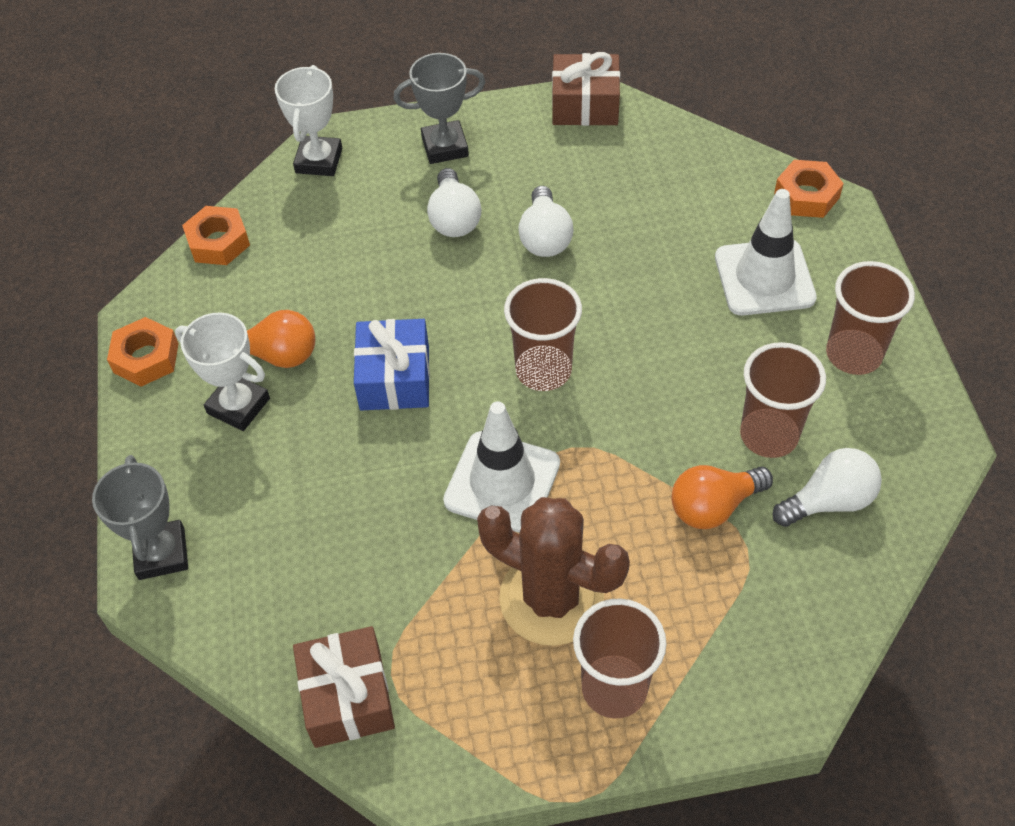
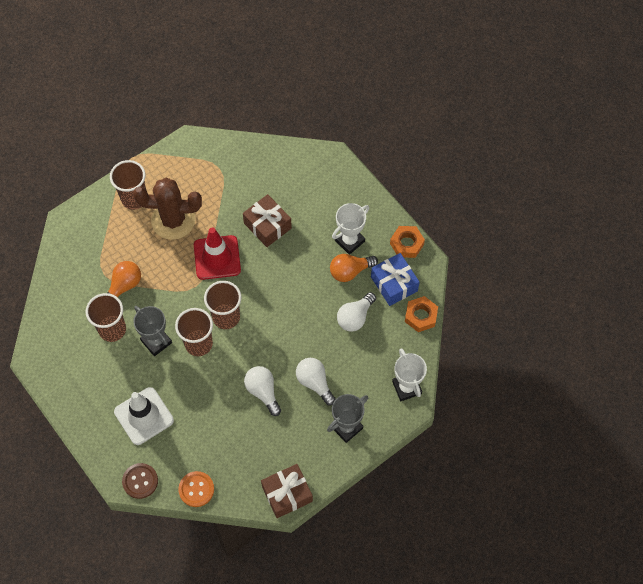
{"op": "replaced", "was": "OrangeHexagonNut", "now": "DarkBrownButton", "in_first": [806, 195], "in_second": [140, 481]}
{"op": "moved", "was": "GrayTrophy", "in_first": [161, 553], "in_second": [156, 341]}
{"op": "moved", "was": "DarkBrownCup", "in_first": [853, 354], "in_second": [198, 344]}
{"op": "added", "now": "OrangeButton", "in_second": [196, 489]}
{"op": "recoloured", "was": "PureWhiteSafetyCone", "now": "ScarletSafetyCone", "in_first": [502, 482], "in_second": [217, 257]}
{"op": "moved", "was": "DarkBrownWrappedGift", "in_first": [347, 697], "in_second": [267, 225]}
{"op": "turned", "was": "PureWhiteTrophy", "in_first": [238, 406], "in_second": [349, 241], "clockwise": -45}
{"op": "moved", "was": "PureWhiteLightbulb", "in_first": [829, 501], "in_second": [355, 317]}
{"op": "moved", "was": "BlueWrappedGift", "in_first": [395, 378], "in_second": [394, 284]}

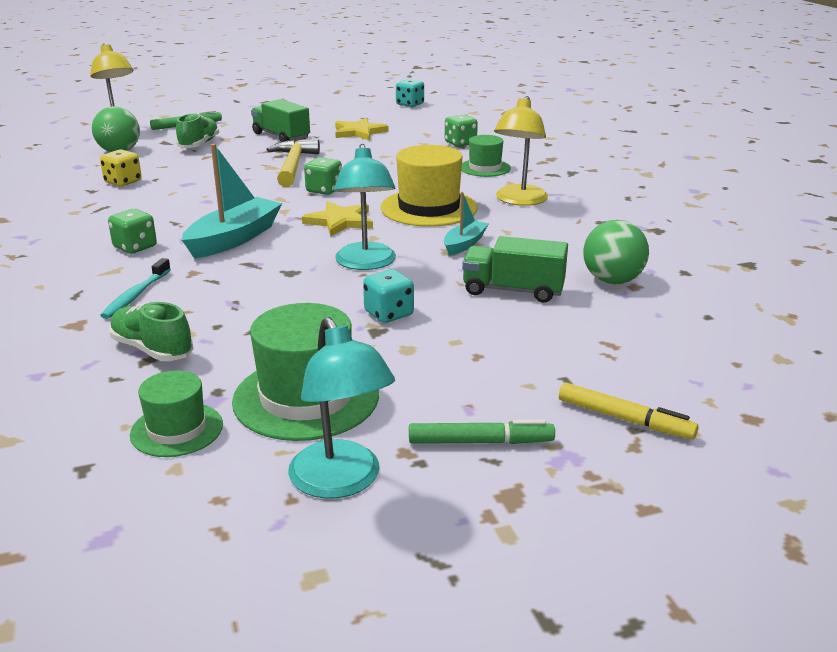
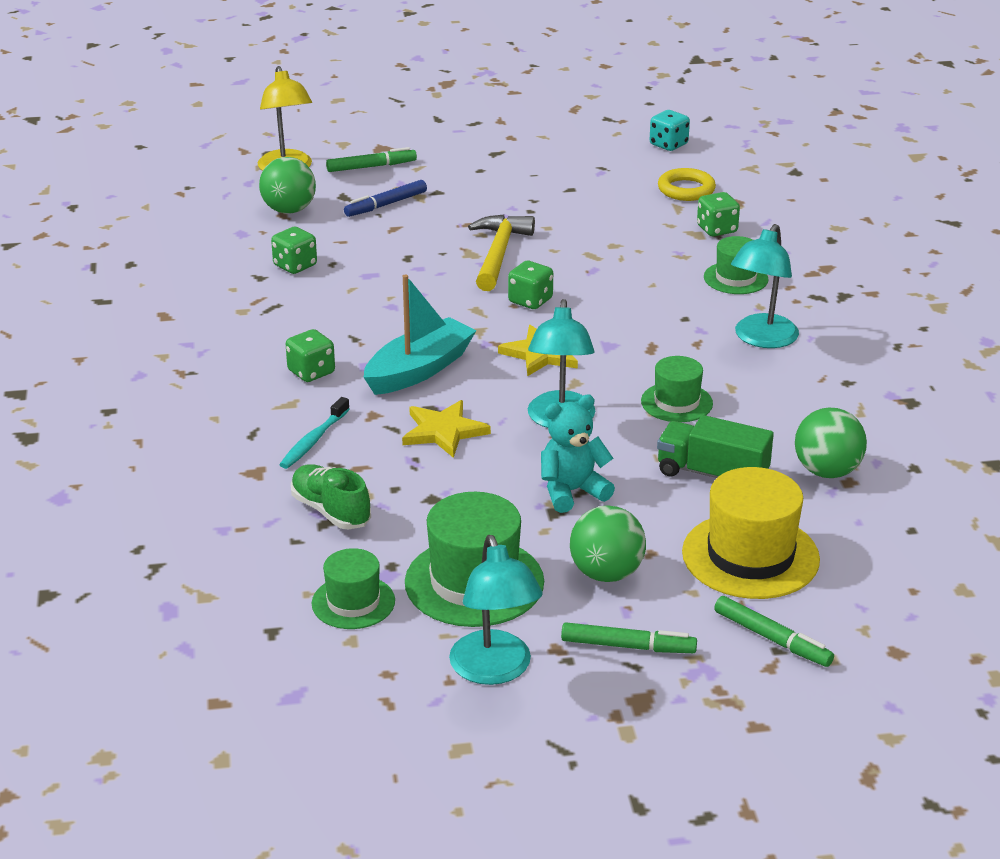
{"op": "recoloured", "was": "YellowGameDie", "now": "EmeraldGameDie", "in_first": [123, 182], "in_second": [295, 266]}
{"op": "replaced", "was": "EmeraldSneaker", "now": "BlueMarkerPen", "in_first": [199, 144], "in_second": [386, 205]}
{"op": "moved", "was": "YellowStar", "in_first": [359, 132], "in_second": [444, 431]}
{"op": "replaced", "was": "TealGameDie", "now": "TealTeddyBear", "in_first": [389, 314], "in_second": [572, 491]}
{"op": "added", "now": "EmeraldSphere", "in_second": [606, 573]}
{"op": "replaced", "was": "TealToyBoat", "now": "EmeraldHat", "in_first": [464, 244], "in_second": [676, 402]}
{"op": "added", "now": "YellowTorus", "in_second": [686, 189]}
{"op": "moved", "was": "YellowHat", "in_first": [429, 208], "in_second": [750, 556]}
{"op": "recoloured", "was": "YellowMarkerPen", "now": "EmeraldMarkerPen", "in_first": [624, 419], "in_second": [772, 639]}
{"op": "recoloured", "was": "YellowLamp", "now": "TealLamp", "in_first": [519, 200], "in_second": [761, 339]}
{"op": "removed", "was": "EmeraldLorry", "in_first": [281, 136]}

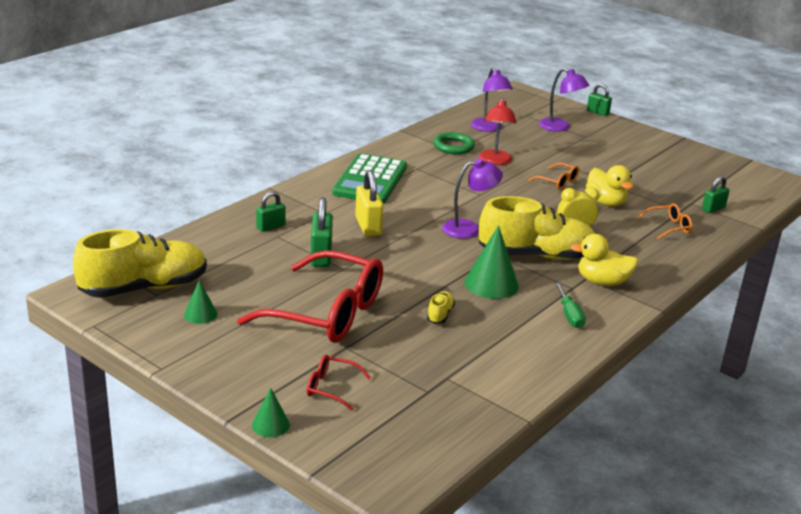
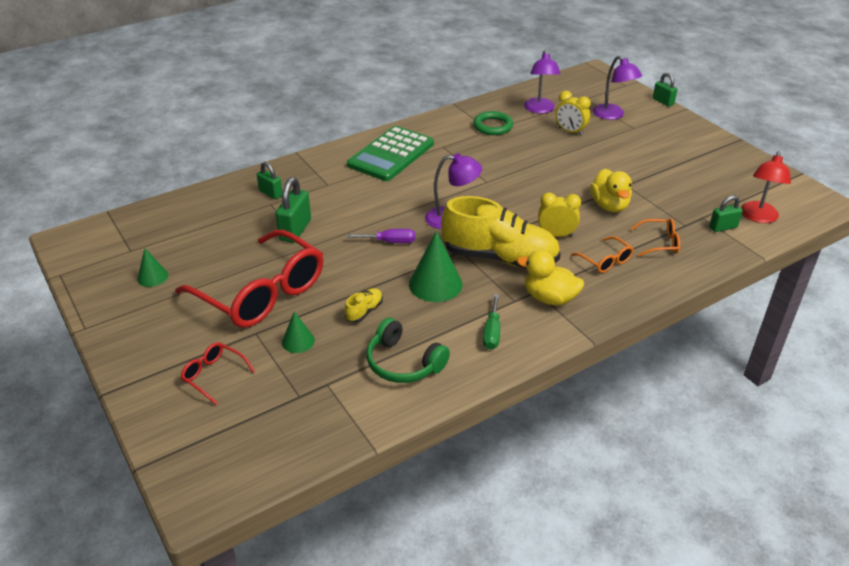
{"op": "turned", "was": "EmeraldLock", "in_first": [270, 226], "in_second": [271, 193], "clockwise": 60}
{"op": "moved", "was": "EmeraldConeShape", "in_first": [270, 425], "in_second": [298, 341]}
{"op": "added", "now": "RoyalPurpleHandScrewdriver", "in_second": [390, 242]}
{"op": "added", "now": "EmeraldOverEarHeadphones", "in_second": [403, 363]}
{"op": "added", "now": "YellowAlarmClock", "in_second": [570, 131]}
{"op": "moved", "was": "OrangeEyeglasses", "in_first": [558, 182], "in_second": [605, 261]}
{"op": "moved", "was": "ScarletLamp", "in_first": [495, 161], "in_second": [758, 217]}
{"op": "removed", "was": "YellowSneaker", "in_first": [144, 288]}
{"op": "removed", "was": "YellowLock", "in_first": [368, 226]}

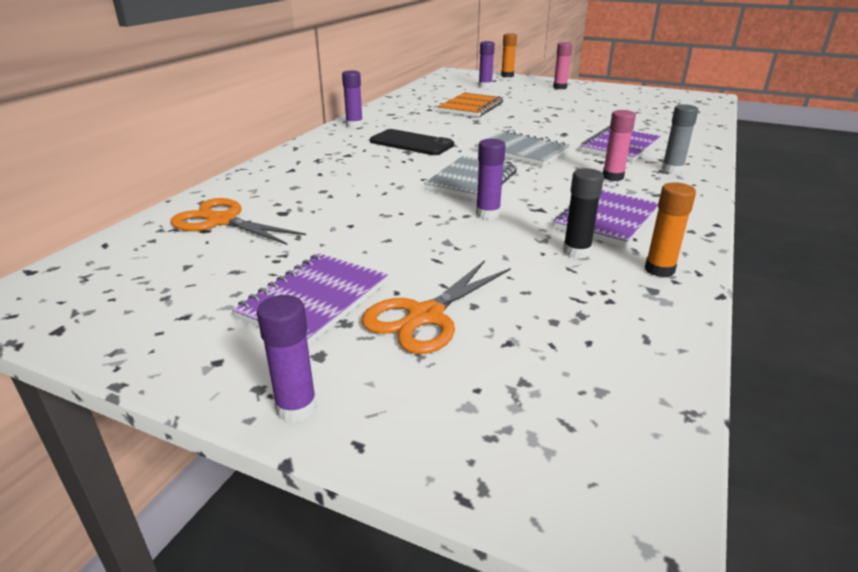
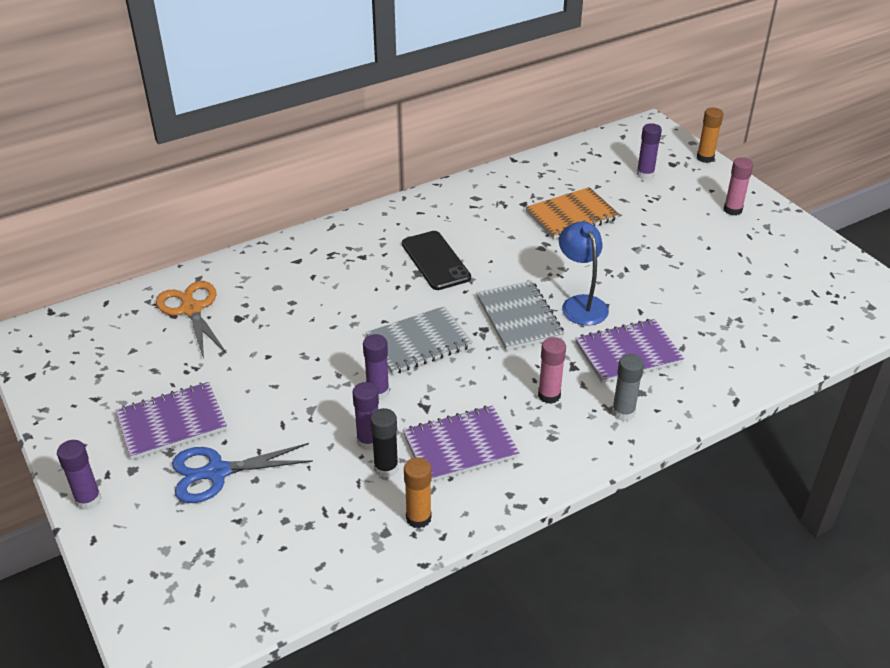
{"op": "recoloured", "was": "OrangeScissors", "now": "BlueScissors", "in_first": [426, 316], "in_second": [217, 472]}
{"op": "moved", "was": "RoyalPurpleStickOfGlue", "in_first": [354, 125], "in_second": [368, 441]}
{"op": "added", "now": "BlueLamp", "in_second": [580, 304]}

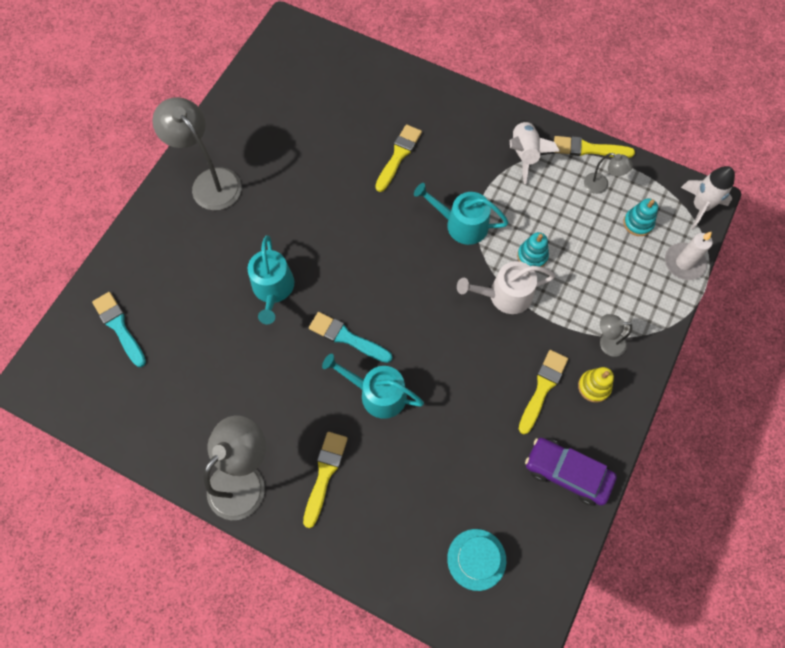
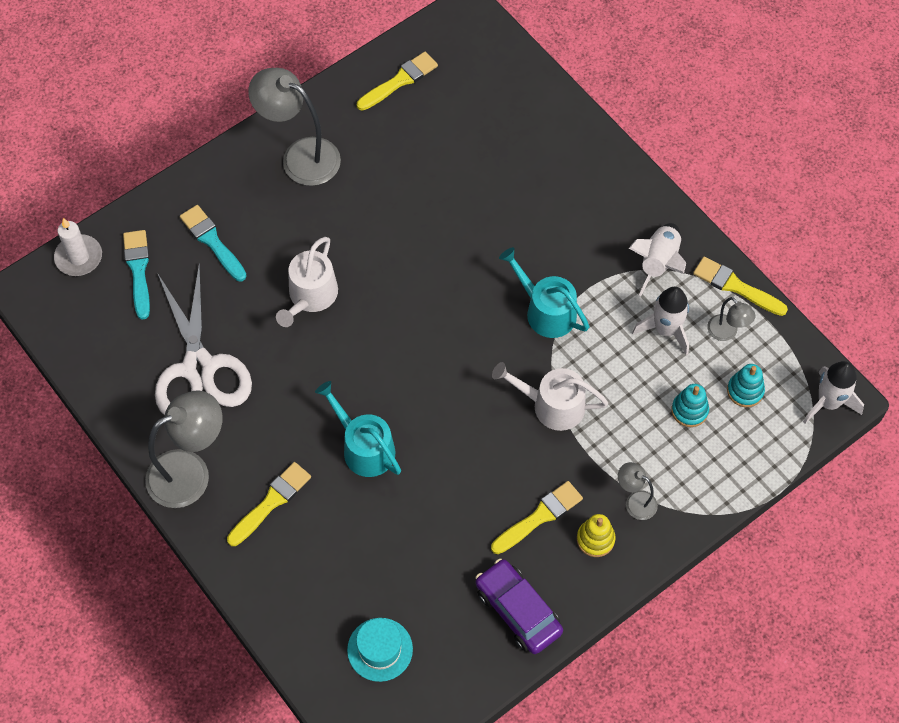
{"op": "moved", "was": "PureWhitePillarCandle", "in_first": [684, 263], "in_second": [79, 257]}
{"op": "added", "now": "PureWhiteScissors", "in_second": [199, 368]}
{"op": "moved", "was": "TealPaintbrush", "in_first": [347, 337], "in_second": [212, 241]}
{"op": "turned", "was": "GrayLamp", "in_first": [210, 181], "in_second": [300, 156], "clockwise": -45}
{"op": "recoloured", "was": "TealWateringCan", "now": "PureWhiteWateringCan", "in_first": [273, 289], "in_second": [310, 296]}
{"op": "moved", "was": "YellowPaintbrush", "in_first": [398, 156], "in_second": [399, 81]}
{"op": "added", "now": "PureWhiteToyRocket", "in_second": [665, 330]}
{"op": "moved", "was": "TealStackingToy", "in_first": [532, 256], "in_second": [689, 410]}

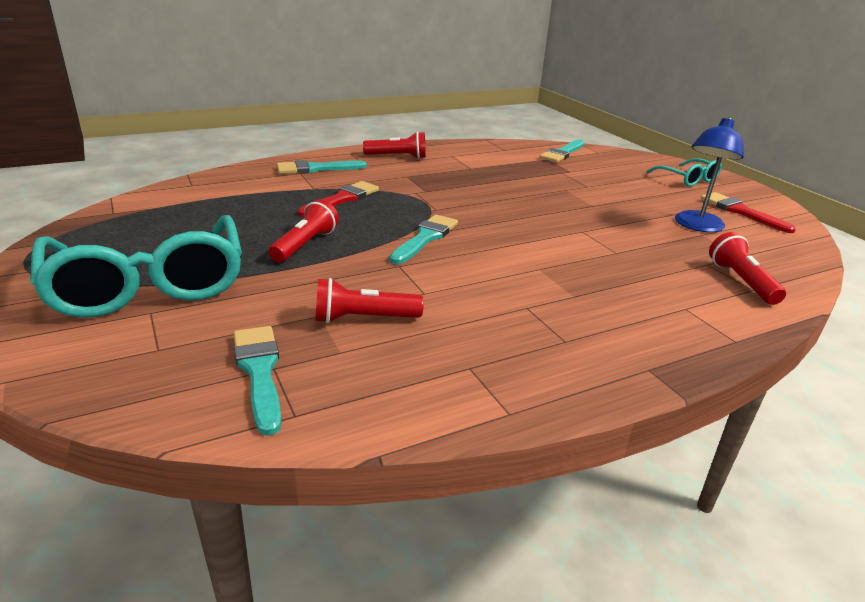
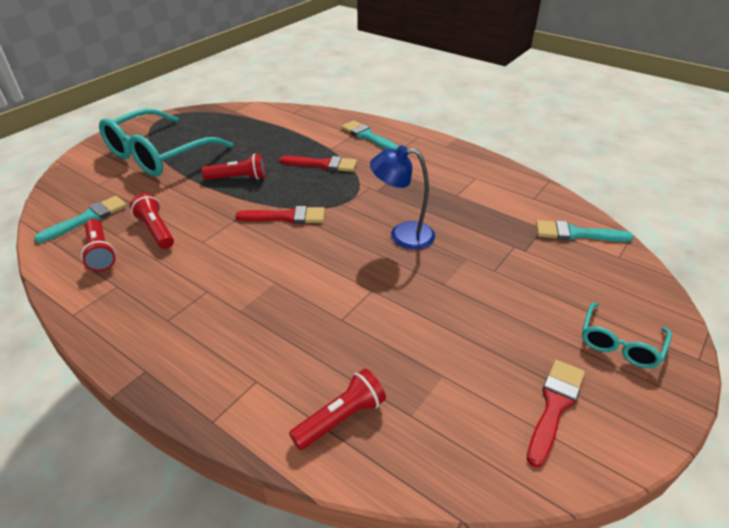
{"op": "moved", "was": "ScarletPocketTorch", "in_first": [397, 157], "in_second": [101, 253]}
{"op": "recoloured", "was": "TealPaintbrush", "now": "ScarletPaintbrush", "in_first": [425, 238], "in_second": [286, 217]}
{"op": "moved", "was": "BlueLamp", "in_first": [696, 226], "in_second": [402, 235]}

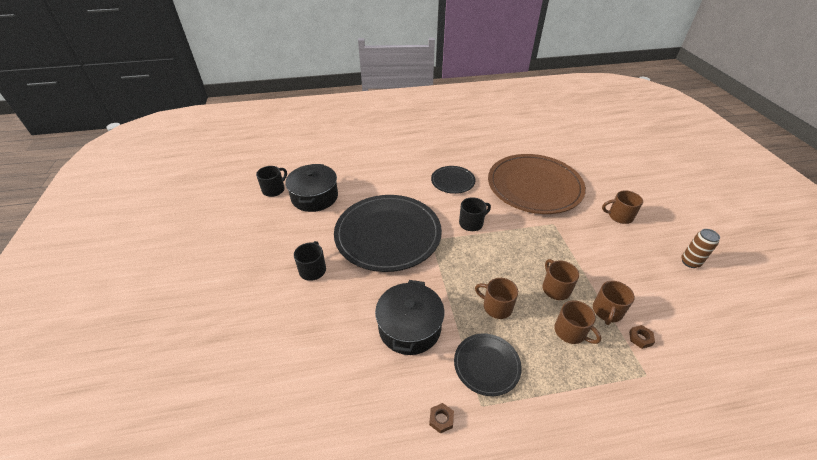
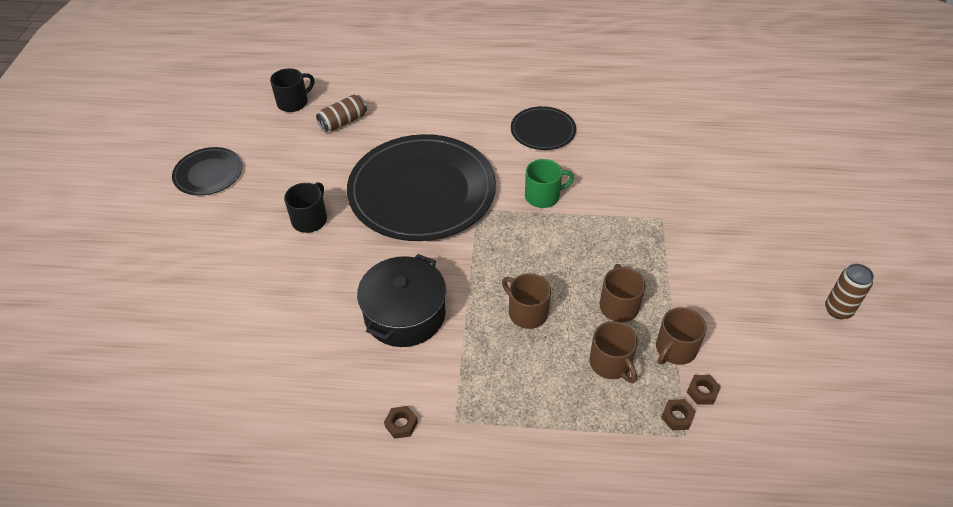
{"op": "moved", "was": "BlackPlate", "in_first": [486, 365], "in_second": [208, 173]}
{"op": "replaced", "was": "BlackStockpot", "now": "DarkBrownCan", "in_first": [315, 197], "in_second": [343, 122]}
{"op": "recoloured", "was": "BlackCoffeeMug", "now": "EmeraldCoffeeMug", "in_first": [471, 223], "in_second": [543, 196]}
{"op": "added", "now": "DarkBrownHexagonNut", "in_second": [677, 417]}
{"op": "removed", "was": "DarkBrownPlate", "in_first": [534, 186]}
{"op": "removed", "was": "DarkBrownCoffeeMug", "in_first": [619, 216]}

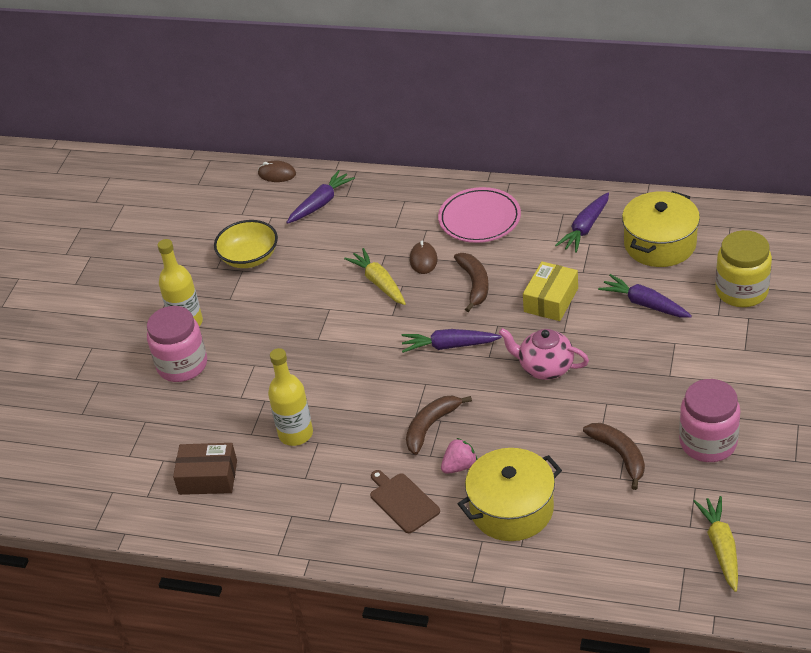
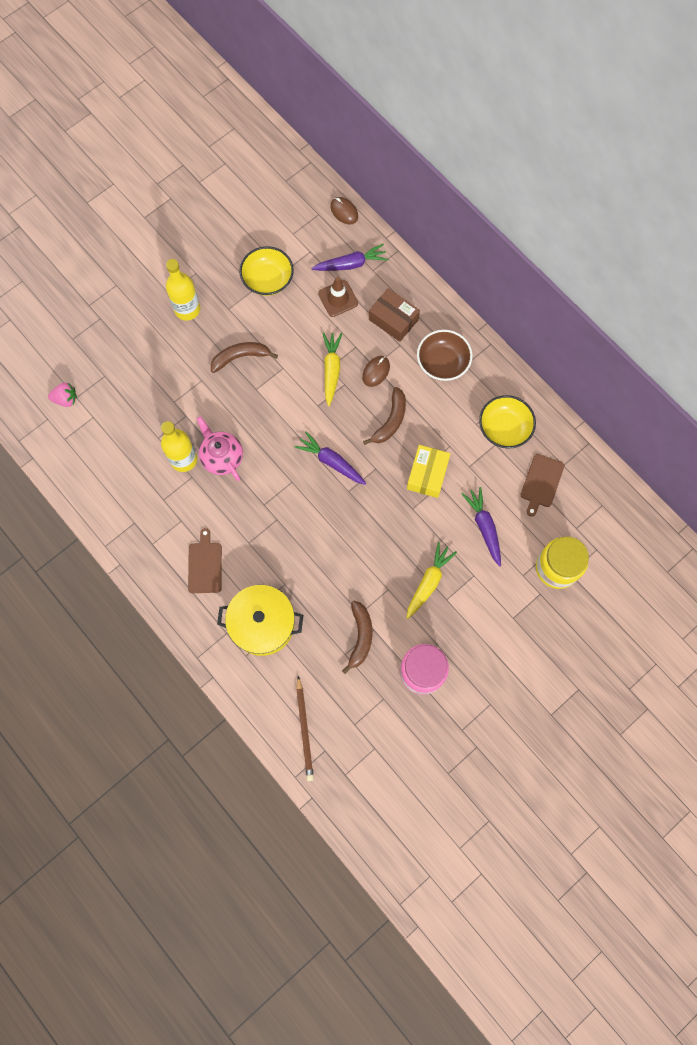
{"op": "moved", "was": "PinkToyStrawberry", "in_first": [459, 466], "in_second": [66, 399]}
{"op": "moved", "was": "PinkTeapot", "in_first": [545, 367], "in_second": [222, 457]}
{"op": "moved", "was": "DarkBrownBanana", "in_first": [431, 426], "in_second": [240, 357]}
{"op": "added", "now": "DarkBrownLeadPencil", "in_second": [305, 730]}
{"op": "added", "now": "DarkBrownSafetyCone", "in_second": [338, 298]}
{"op": "moved", "was": "DarkBrownParcel", "in_first": [208, 477], "in_second": [393, 319]}
{"op": "moved", "was": "YellowCarrot", "in_first": [720, 547], "in_second": [428, 582]}
{"op": "turned", "was": "YellowParcel", "in_first": [551, 300], "in_second": [427, 474], "clockwise": -45}
{"op": "replaced", "was": "PinkPlate", "now": "DarkBrownDeepDish", "in_first": [479, 219], "in_second": [442, 363]}
{"op": "replaced", "was": "RoyalPurpleCarrot", "now": "YellowDeepDish", "in_first": [585, 228], "in_second": [504, 428]}
{"op": "replaced", "was": "YellowStockpot", "now": "DarkBrownChoppingBoard", "in_first": [660, 244], "in_second": [541, 482]}
{"op": "removed", "was": "PinkPreserveJar", "in_first": [182, 365]}

